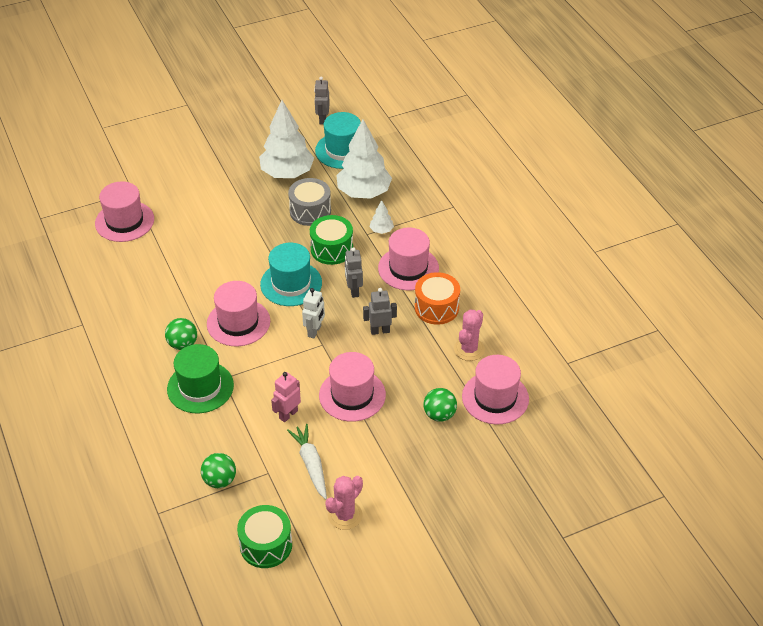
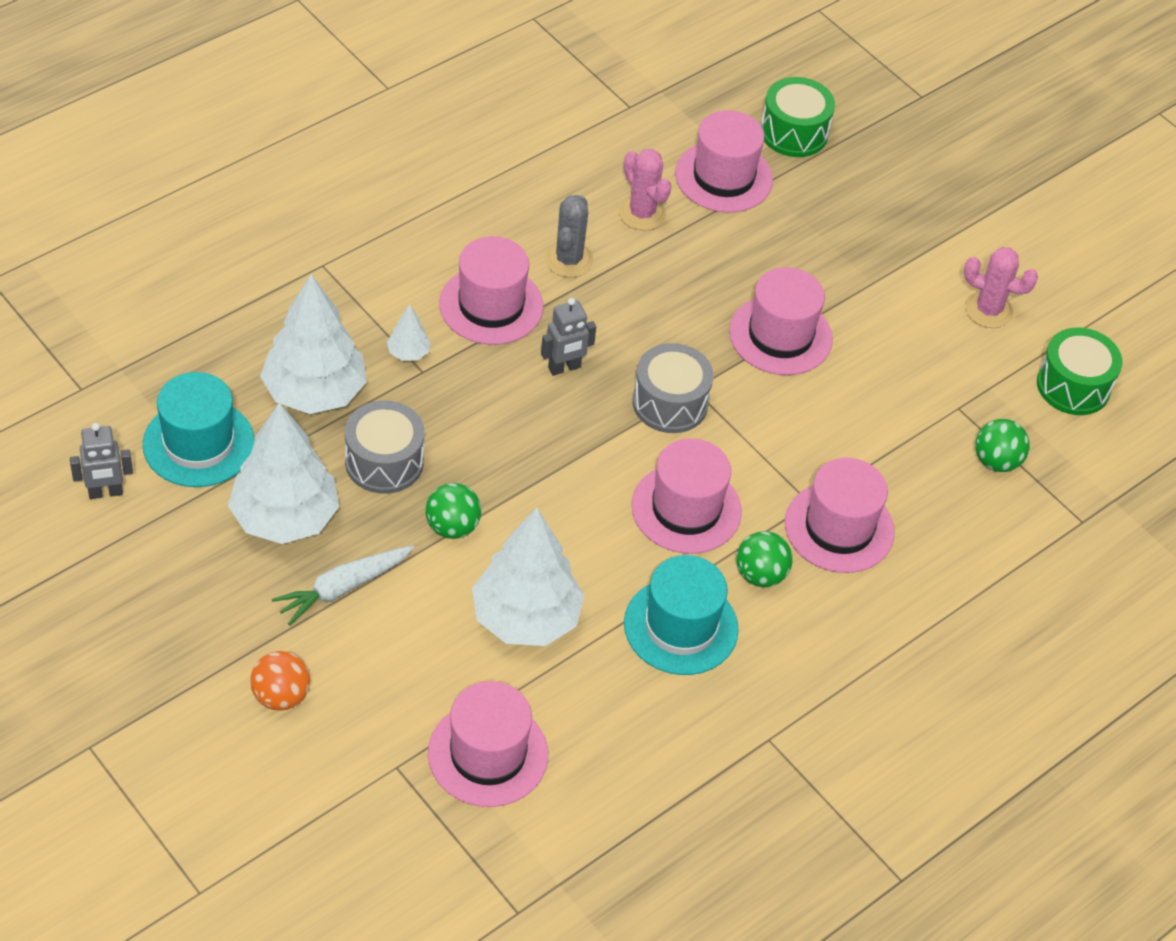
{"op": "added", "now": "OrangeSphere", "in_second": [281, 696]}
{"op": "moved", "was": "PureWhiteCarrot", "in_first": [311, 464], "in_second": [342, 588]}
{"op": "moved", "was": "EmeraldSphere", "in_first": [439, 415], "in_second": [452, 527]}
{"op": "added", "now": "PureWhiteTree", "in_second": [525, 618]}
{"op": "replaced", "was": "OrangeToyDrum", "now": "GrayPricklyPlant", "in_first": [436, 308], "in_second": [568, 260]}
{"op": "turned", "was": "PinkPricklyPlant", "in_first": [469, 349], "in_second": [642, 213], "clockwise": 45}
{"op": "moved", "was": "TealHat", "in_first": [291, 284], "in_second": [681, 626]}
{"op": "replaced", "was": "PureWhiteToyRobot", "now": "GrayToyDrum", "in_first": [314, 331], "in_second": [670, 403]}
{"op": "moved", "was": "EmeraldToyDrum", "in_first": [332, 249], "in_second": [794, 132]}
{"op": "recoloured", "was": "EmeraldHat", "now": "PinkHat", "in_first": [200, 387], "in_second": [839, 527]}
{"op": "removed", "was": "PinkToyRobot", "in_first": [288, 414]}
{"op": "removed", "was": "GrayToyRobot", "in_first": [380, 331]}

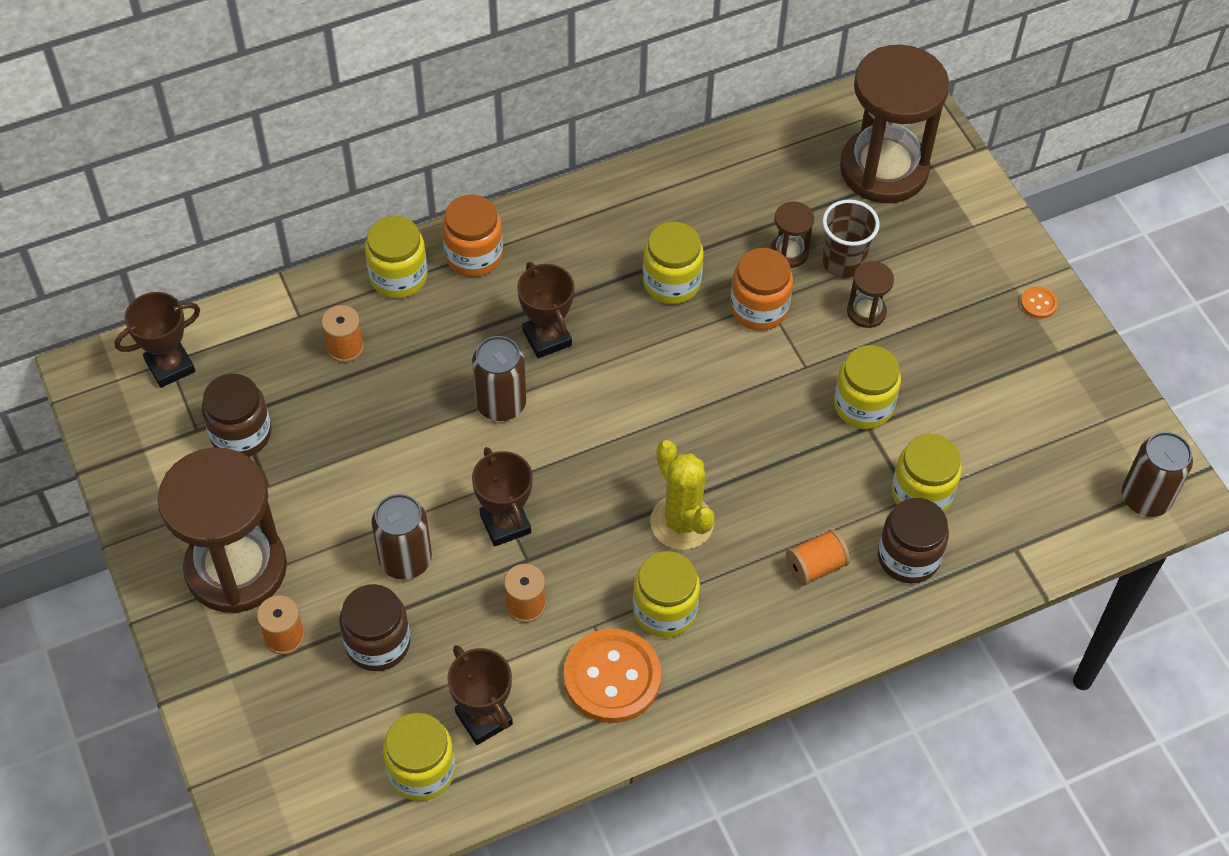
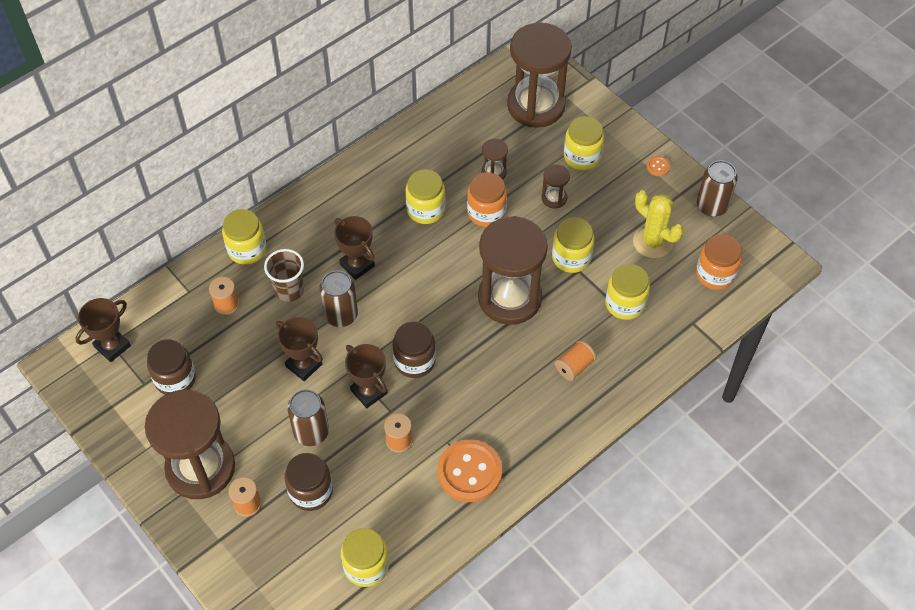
{"op": "moved", "was": "DarkBrownCup", "in_first": [843, 263], "in_second": [289, 290]}
{"op": "moved", "was": "DarkBrownTrophy", "in_first": [484, 718], "in_second": [304, 365]}
{"op": "moved", "was": "DarkBrownPreserveJar", "in_first": [908, 557], "in_second": [414, 361]}
{"op": "added", "now": "DarkBrownSandTimer", "in_second": [509, 298]}
{"op": "moved", "was": "YellowPreserveJar", "in_first": [664, 610], "in_second": [582, 156]}
{"op": "moved", "was": "YellowPricklyPlant", "in_first": [682, 522], "in_second": [652, 242]}
{"op": "moved", "was": "OrangePreserveJar", "in_first": [474, 255], "in_second": [715, 274]}
{"op": "moved", "was": "DarkBrownCan", "in_first": [1145, 498], "in_second": [712, 206]}

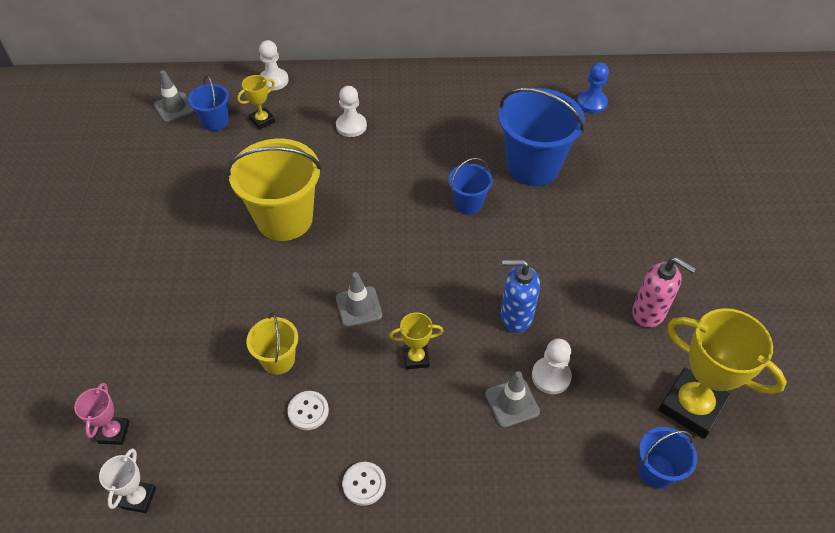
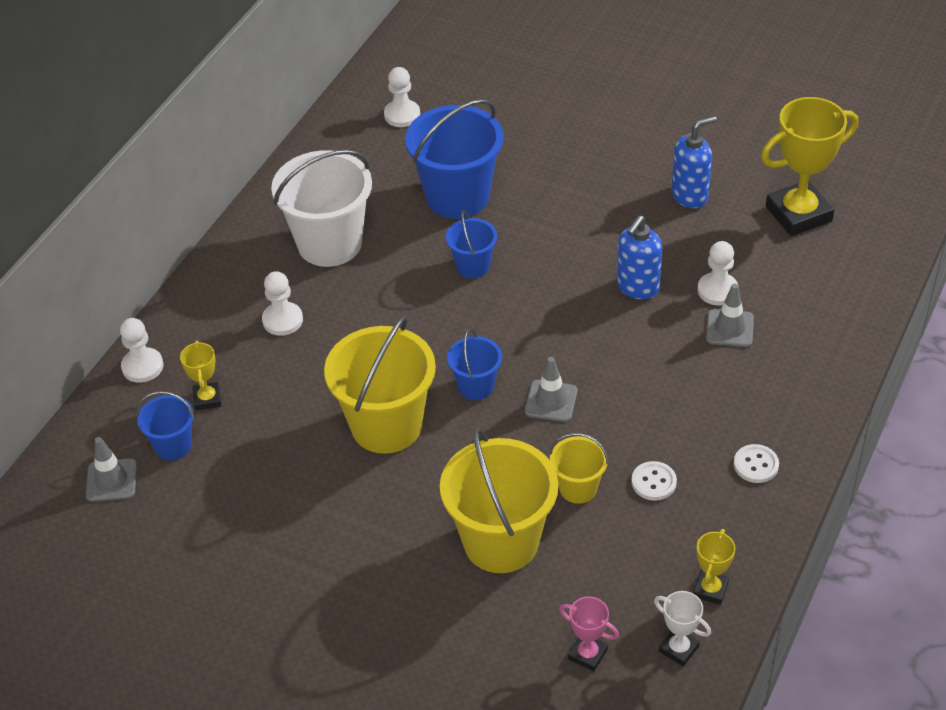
{"op": "added", "now": "PureWhiteBucket", "in_second": [329, 243]}
{"op": "recoloured", "was": "BlueGamePawn", "now": "PureWhiteGamePawn", "in_first": [591, 103], "in_second": [402, 115]}
{"op": "added", "now": "YellowBucket", "in_second": [501, 541]}
{"op": "moved", "was": "BlueBucket", "in_first": [656, 471], "in_second": [476, 386]}
{"op": "recoloured", "was": "PinkSoapDispenser", "now": "BlueSoapDispenser", "in_first": [649, 313], "in_second": [690, 195]}
{"op": "moved", "was": "YellowTrophy", "in_first": [416, 358], "in_second": [710, 589]}

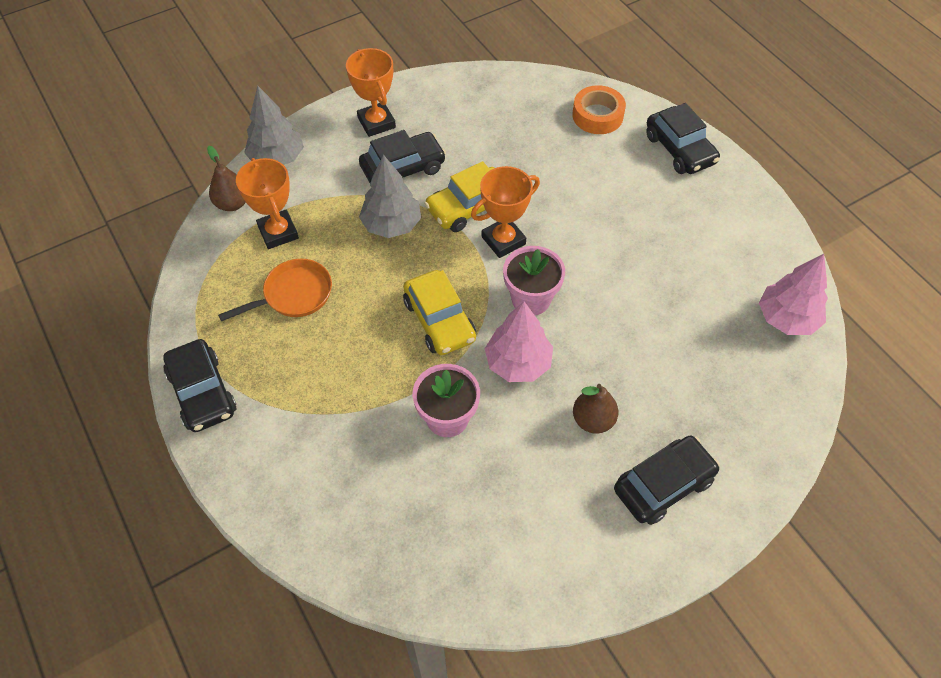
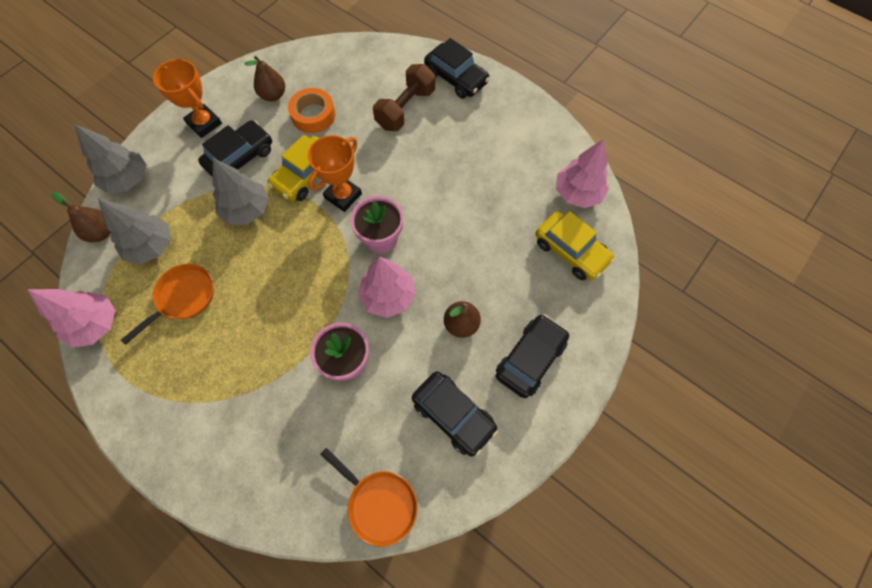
{"op": "added", "now": "PinkTree", "in_second": [95, 324]}
{"op": "replaced", "was": "OrangeTrophy", "now": "GrayTree", "in_first": [278, 232], "in_second": [151, 246]}
{"op": "added", "now": "DarkBrownToyPear", "in_second": [273, 95]}
{"op": "moved", "was": "OrangeRollOfTape", "in_first": [597, 115], "in_second": [313, 115]}
{"op": "added", "now": "OrangeSkillet", "in_second": [379, 503]}
{"op": "added", "now": "DarkBrownDumbbell", "in_second": [405, 109]}
{"op": "moved", "was": "BlackCar", "in_first": [202, 392], "in_second": [453, 415]}
{"op": "moved", "was": "YellowCar", "in_first": [439, 320], "in_second": [571, 251]}

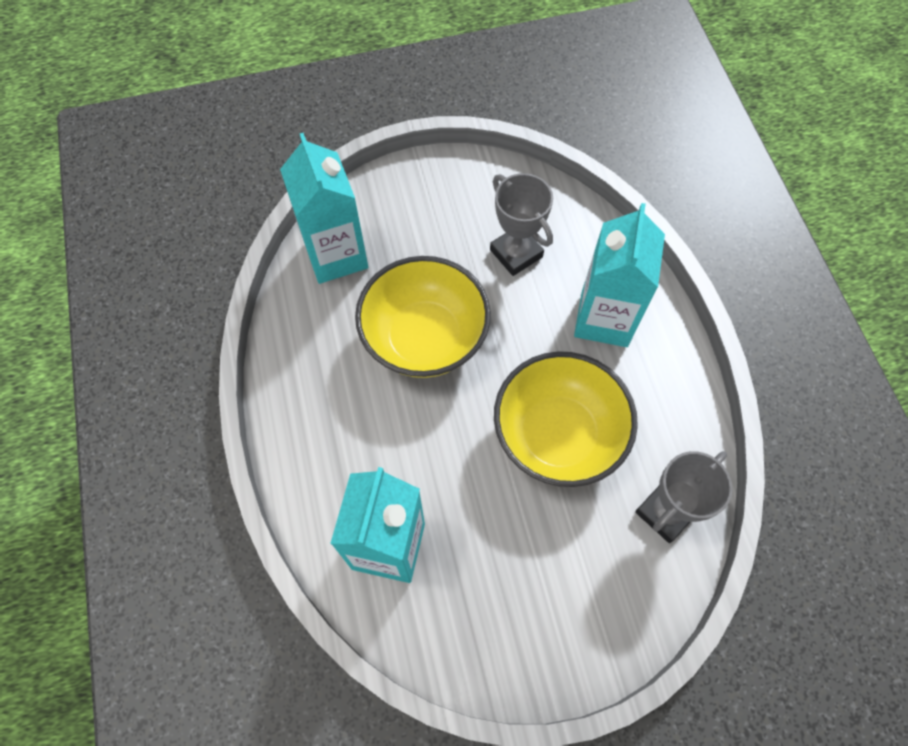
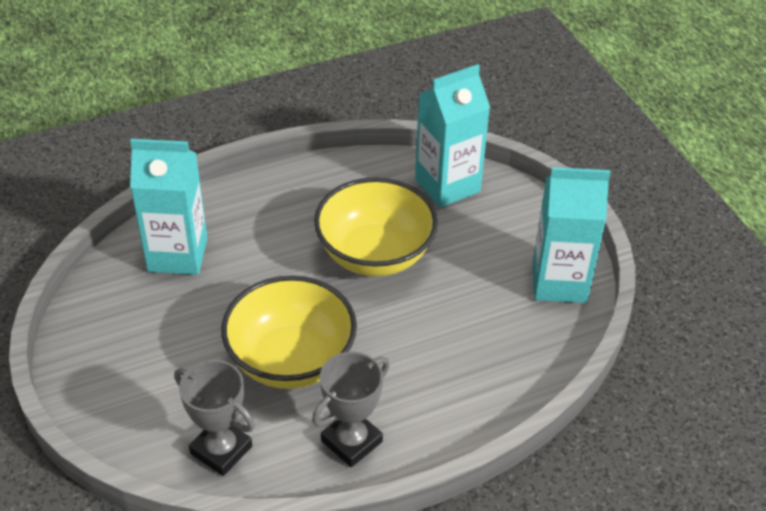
{"op": "moved", "was": "GrayTrophy", "in_first": [516, 253], "in_second": [351, 441]}
{"op": "moved", "was": "TealMilkCarton", "in_first": [604, 319], "in_second": [559, 282]}

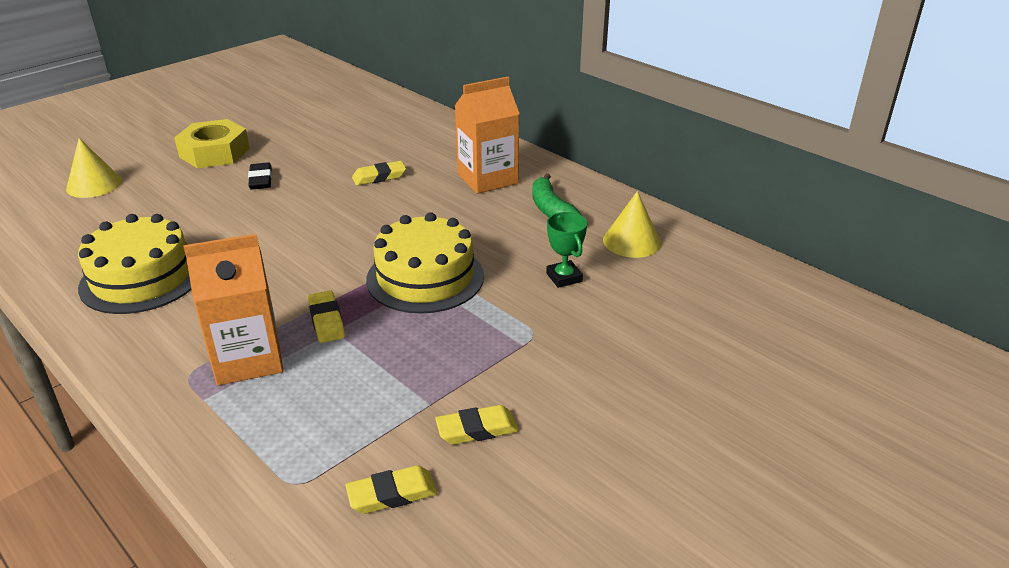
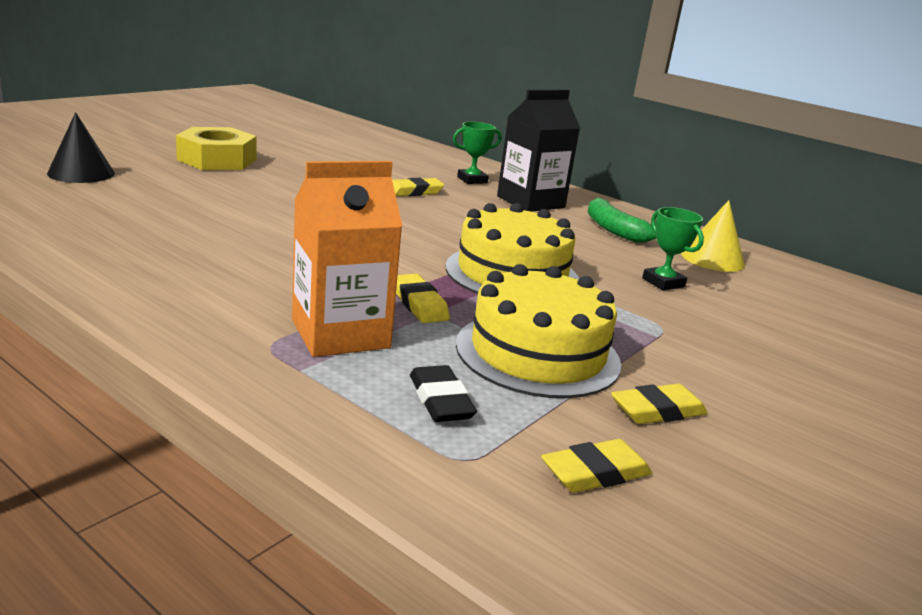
{"op": "recoloured", "was": "YellowConeShape", "now": "BlackConeShape", "in_first": [94, 185], "in_second": [81, 173]}
{"op": "moved", "was": "BlackPencilEraser", "in_first": [261, 180], "in_second": [440, 400]}
{"op": "added", "now": "EmeraldTrophy", "in_second": [472, 180]}
{"op": "moved", "was": "YellowGateau", "in_first": [142, 278], "in_second": [538, 353]}
{"op": "recoloured", "was": "OrangeMilkCarton", "now": "BlackMilkCarton", "in_first": [487, 179], "in_second": [530, 202]}

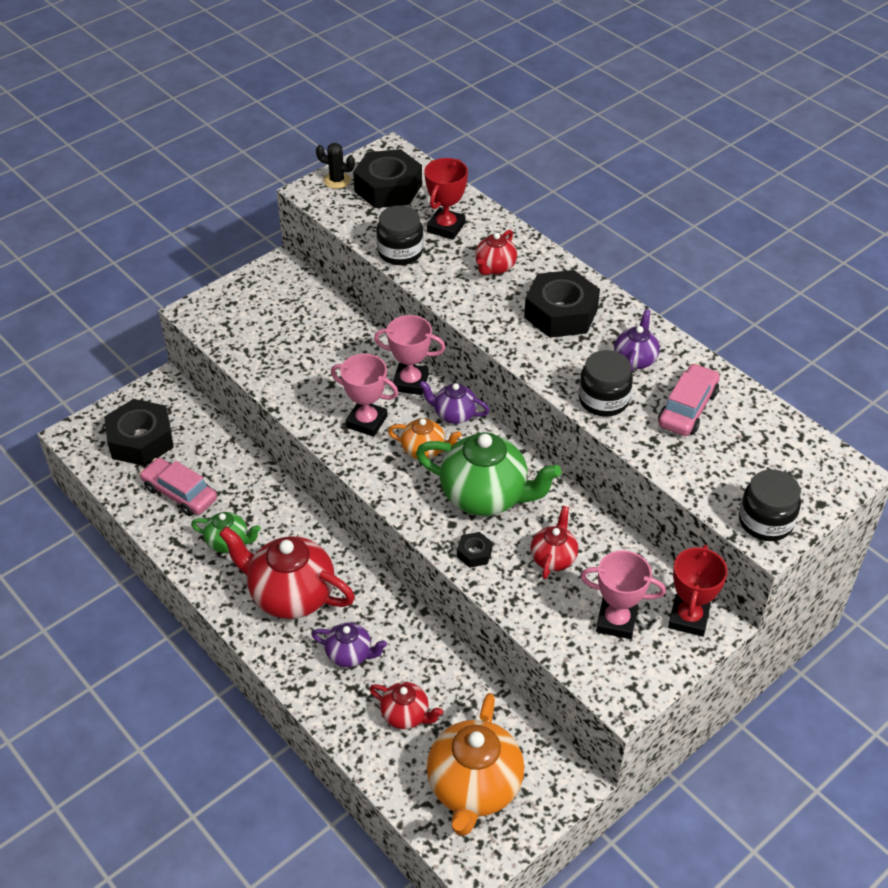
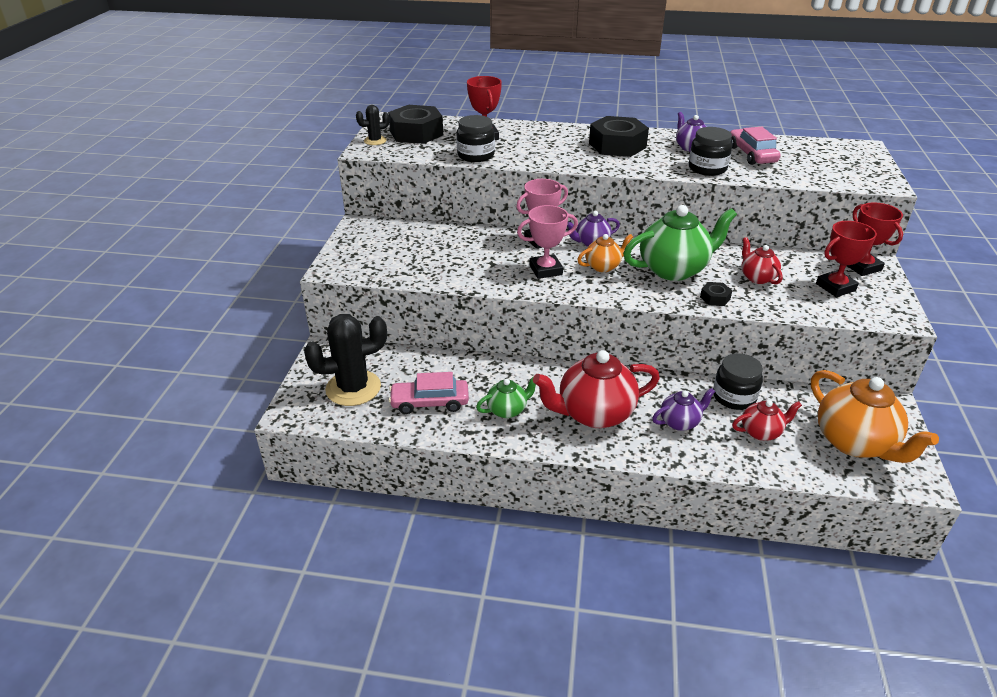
{"op": "replaced", "was": "BlackHexagonNut", "now": "BlackPricklyPlant", "in_first": [141, 440], "in_second": [353, 388]}
{"op": "moved", "was": "BlackPreserveJar", "in_first": [765, 521], "in_second": [734, 397]}
{"op": "recoloured", "was": "PinkTrophy", "now": "ScarletTrophy", "in_first": [616, 621], "in_second": [835, 287]}
{"op": "removed", "was": "ScarletTeapot", "in_first": [495, 267]}

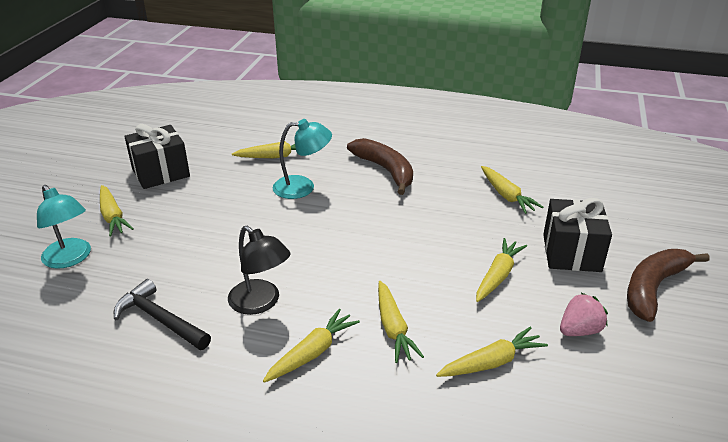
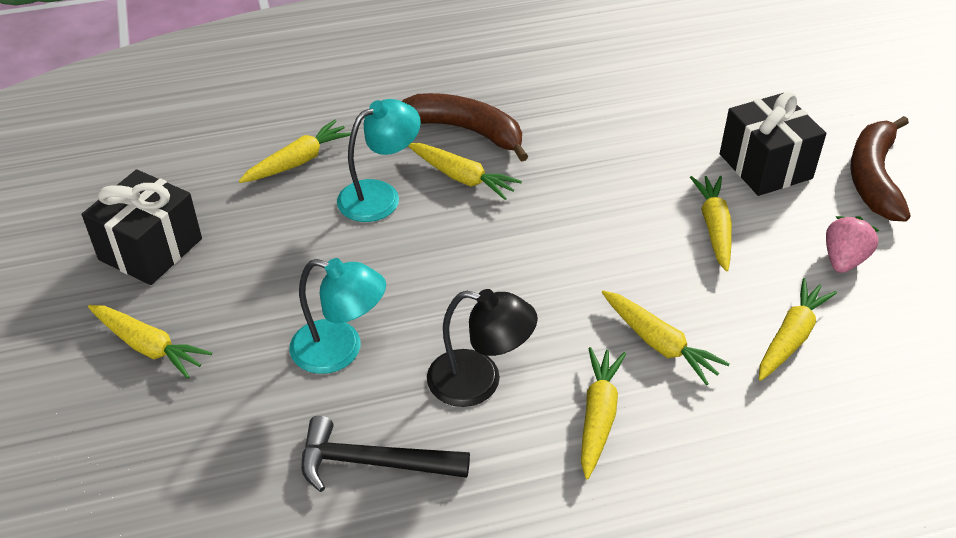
{"op": "moved", "was": "TealLamp", "in_first": [70, 259], "in_second": [340, 350]}
{"op": "moved", "was": "YellowCarrot", "in_first": [506, 196], "in_second": [462, 178]}

